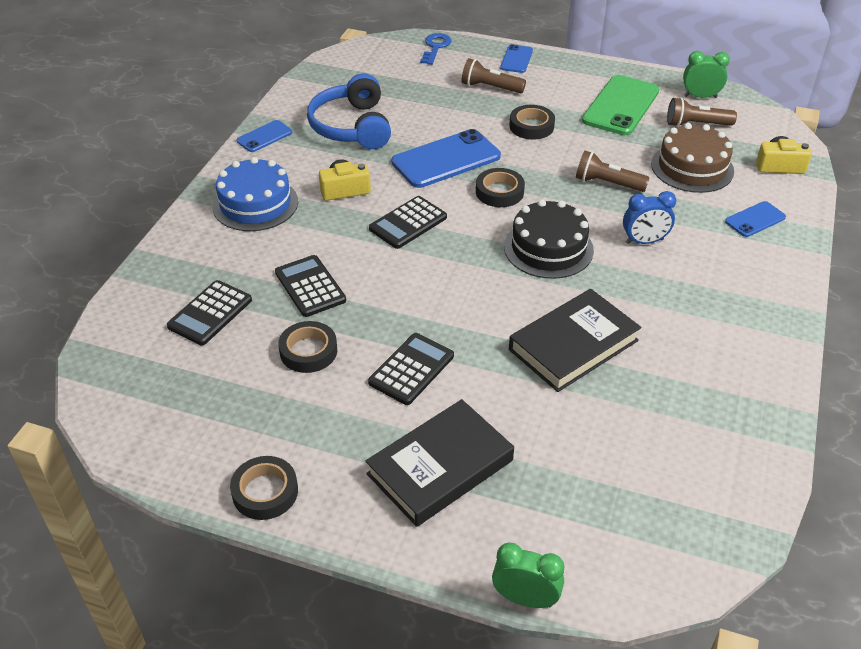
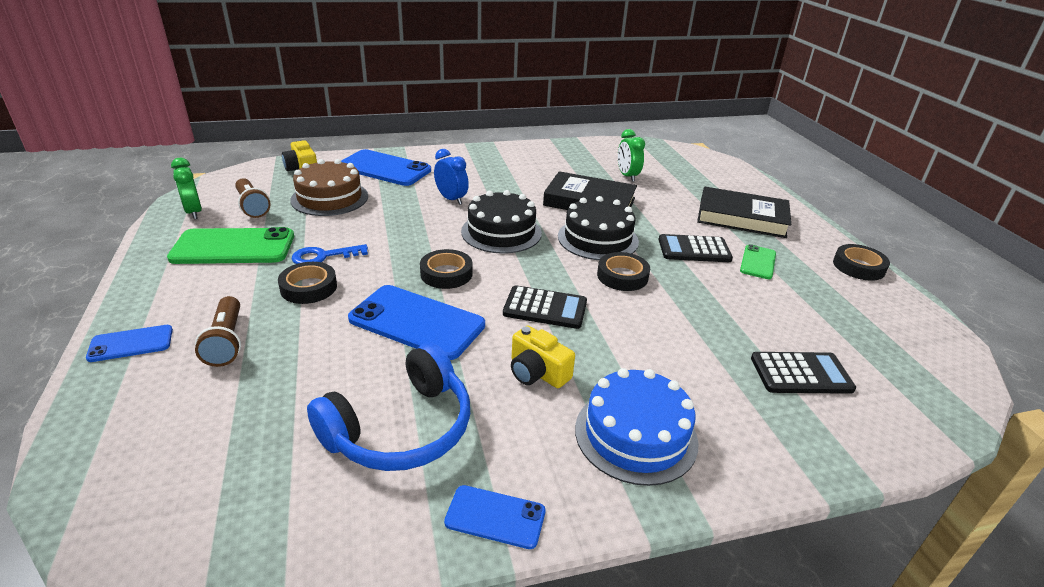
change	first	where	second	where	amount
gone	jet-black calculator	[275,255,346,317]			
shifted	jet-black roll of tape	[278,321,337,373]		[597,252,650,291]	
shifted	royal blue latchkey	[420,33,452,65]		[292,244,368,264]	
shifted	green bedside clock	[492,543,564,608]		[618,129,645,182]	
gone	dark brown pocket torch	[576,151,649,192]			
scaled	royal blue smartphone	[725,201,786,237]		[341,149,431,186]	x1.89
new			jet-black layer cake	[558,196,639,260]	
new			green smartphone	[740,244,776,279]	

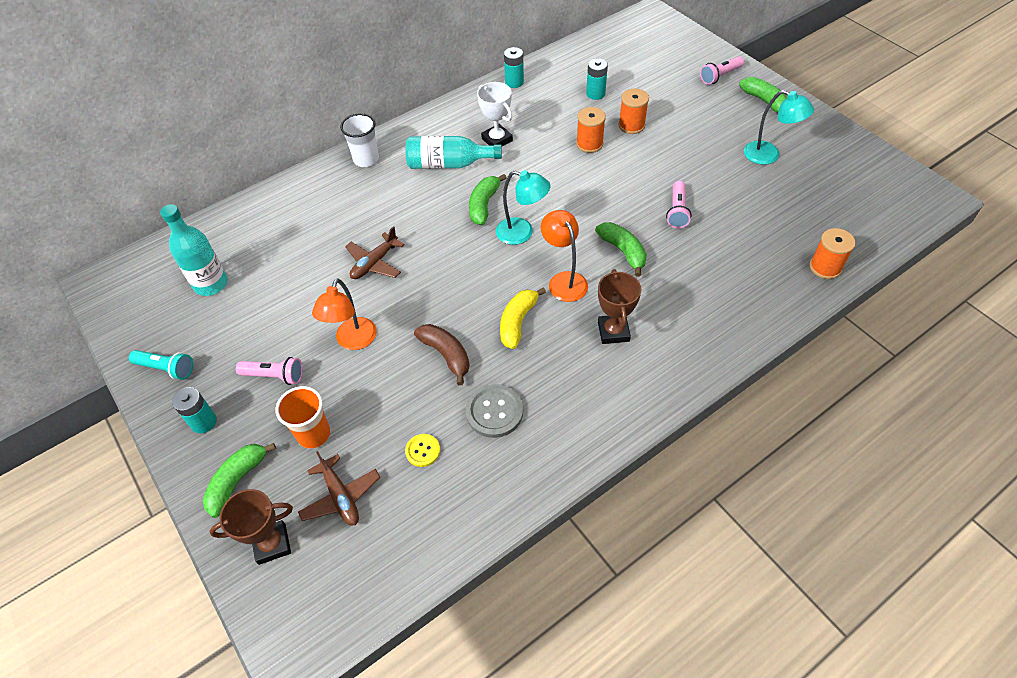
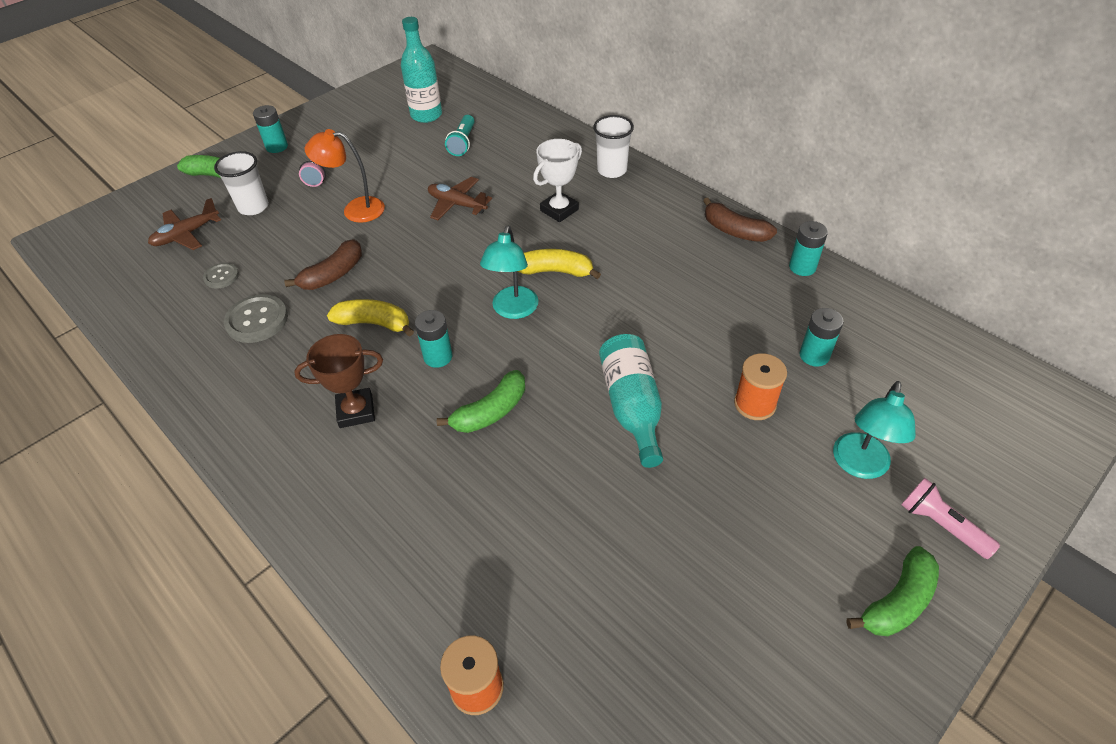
change	first	where	second	where	amount
shifted	teal pocket torch	[129,350,193,380]		[445,115,475,156]	
gone	dark brown award cup	[209,489,293,565]			
repainted	orange-coloured tumbler	[276,386,330,449]	snow-white tumbler	[214,151,269,215]	
repainted	golden sewing button	[405,434,440,467]	ash-grey sewing button	[203,263,239,289]	
shifted	teal drink bottle	[406,136,502,169]		[599,334,663,468]	
repainted	green toy banana	[469,174,507,225]	golden toy banana	[517,249,601,279]	
shifted	snow-white award cup	[477,82,513,146]		[533,139,582,222]	
swapped	orange-coloured desk lamp	[541,210,588,302]	teal battery	[415,310,453,368]	
gone	orange-coloured bobbin	[576,107,606,153]			
gone	pink pocket torch	[666,181,692,228]			
shifted	teal desk lamp	[744,90,814,165]		[833,381,916,479]	
new			dark brown toy banana	[703,198,777,242]	

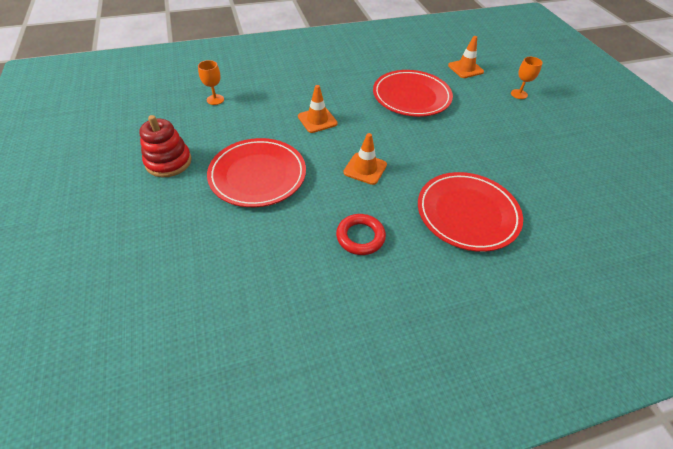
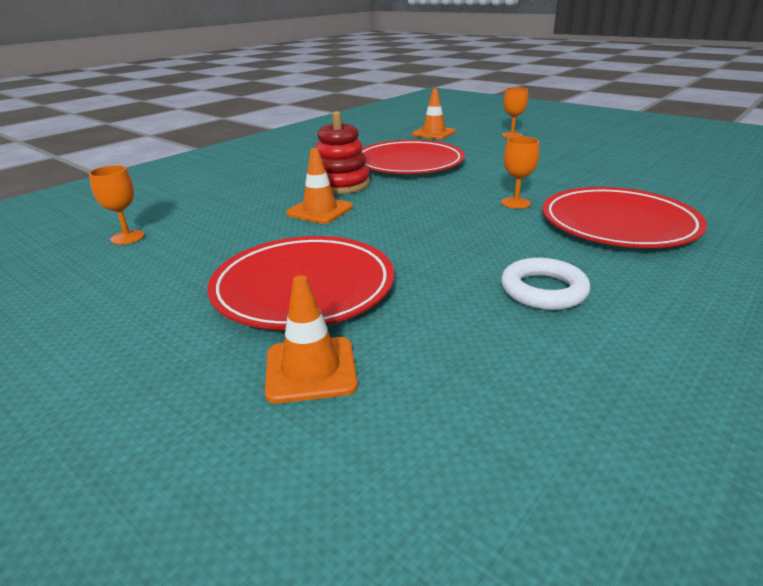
change	first	where	second	where	amount
shifted	crimson stacking rings	[139,115,192,177]		[316,111,370,194]	
repainted	crimson ring	[336,214,386,255]	snow-white ring	[501,258,590,310]	
shifted	orange-coloured traffic cone	[343,133,387,185]		[265,275,358,403]	
new			orange-coloured wine glass	[501,136,539,209]	

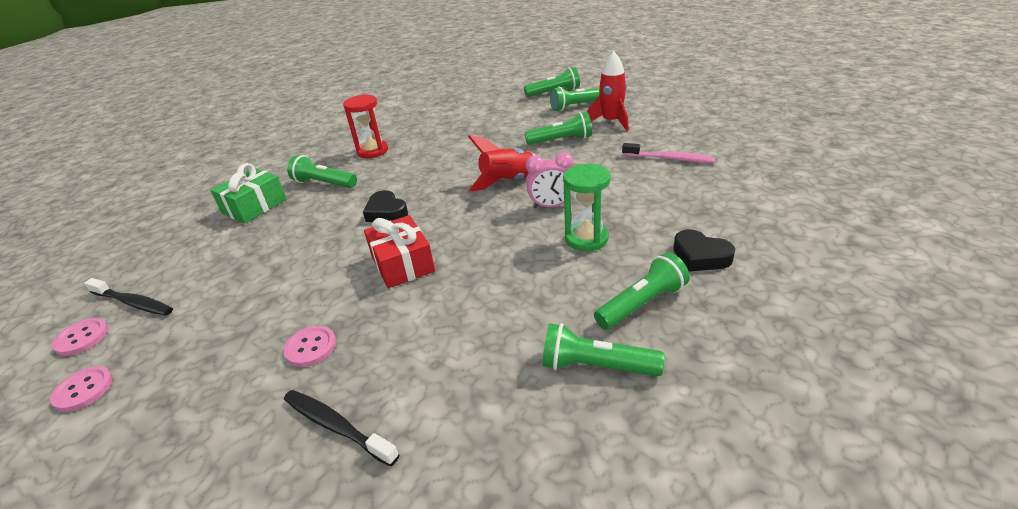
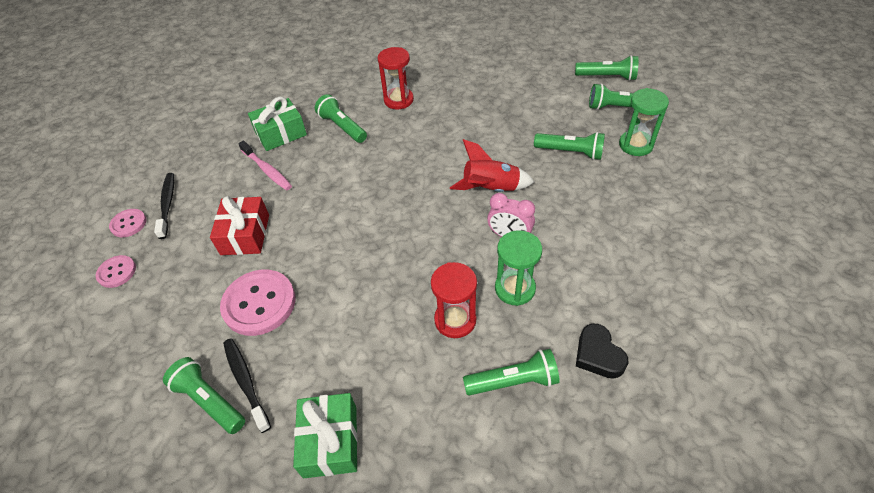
change	first	where	second	where	amount
rotated	jet-black dental brush	[84,278,173,316]		[154,173,174,239]	150 degrees counterclockwise
scaled	pink sewing button	[283,326,336,367]		[220,270,295,336]	x1.86
gone	jet-black heart shape	[363,190,408,222]			
shifted	crimson gift	[364,215,435,288]		[210,196,269,255]	
shifted	green pocket torch	[543,323,665,376]		[163,357,245,434]	
swapped	crimson toy rocket	[587,51,629,131]	green sandglass	[619,88,669,156]	
shifted	pink dental brush	[622,143,716,163]		[238,141,292,190]	
new			green gift	[293,393,358,478]	
new			crimson sandglass	[431,262,477,338]	

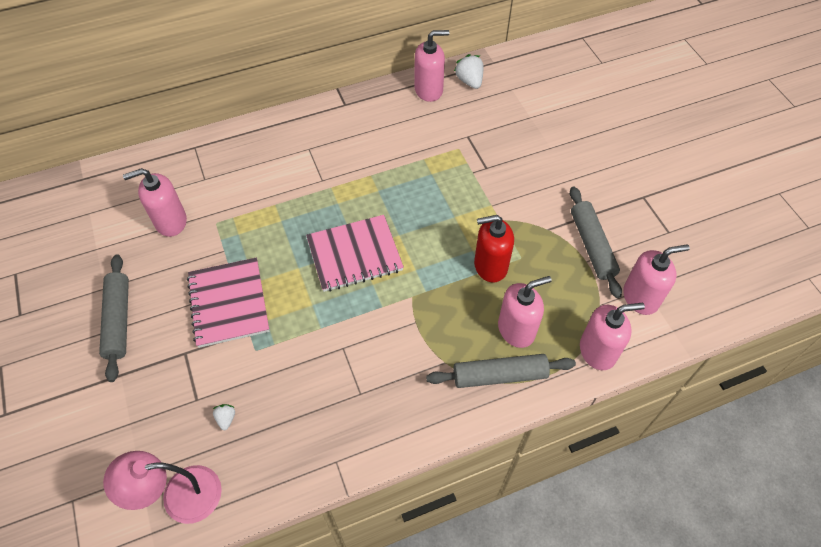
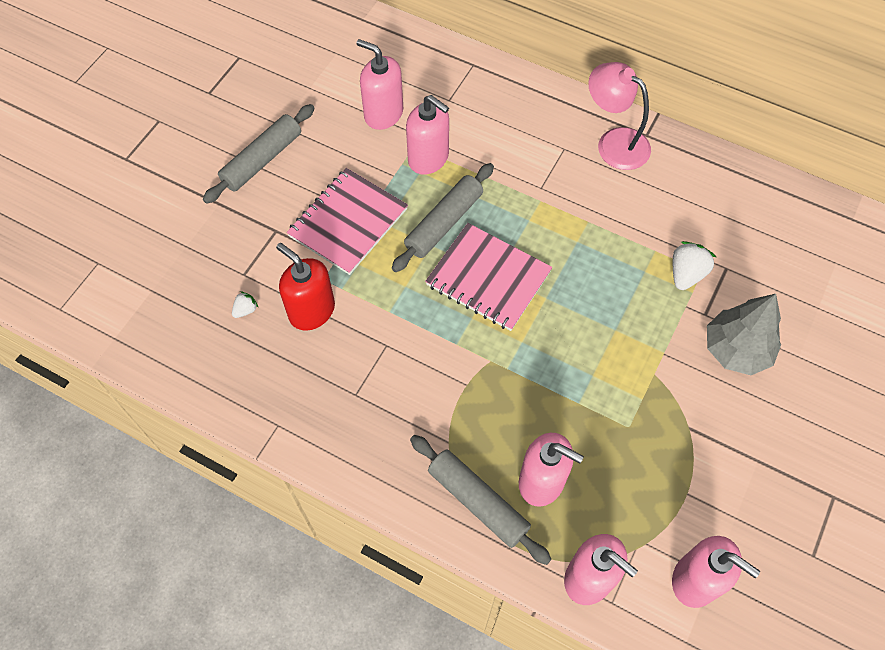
change	first	where	second	where	amount
shifted	pink desk lamp	[103,451,222,524]		[588,62,651,170]	
shifted	pink soap dispenser	[414,30,449,102]		[406,95,449,175]	
shifted	snow-white strawberry	[454,54,483,89]		[673,241,716,290]	
shifted	crimson soap dispenser	[474,215,514,282]		[276,243,335,331]	
shifted	ash-grey pastry roller	[570,186,622,298]		[392,163,494,272]	
new			ash-grey fir tree	[707,294,781,375]	

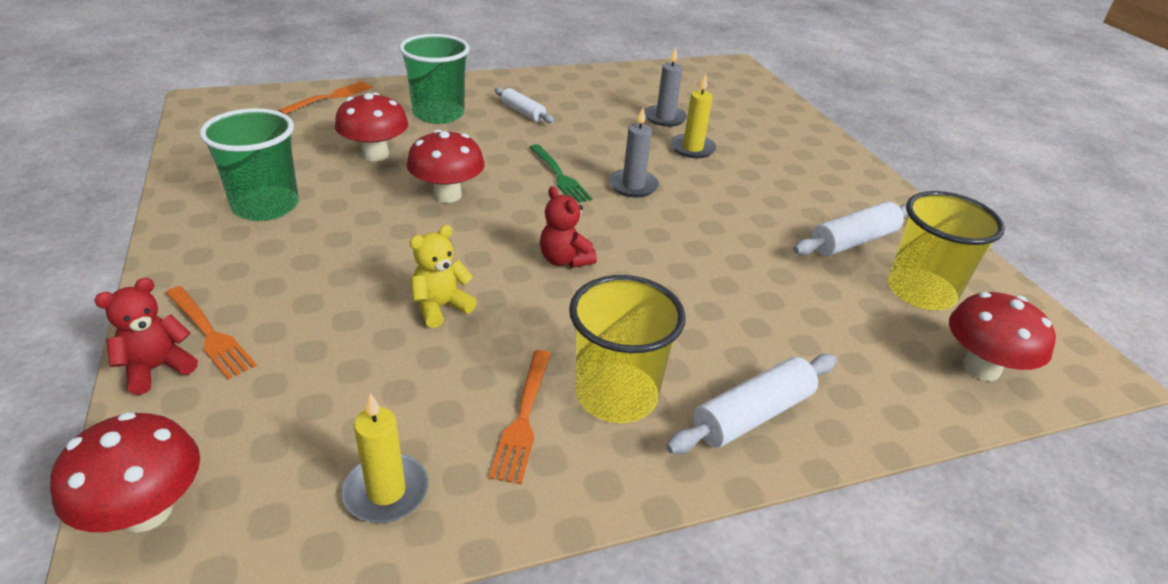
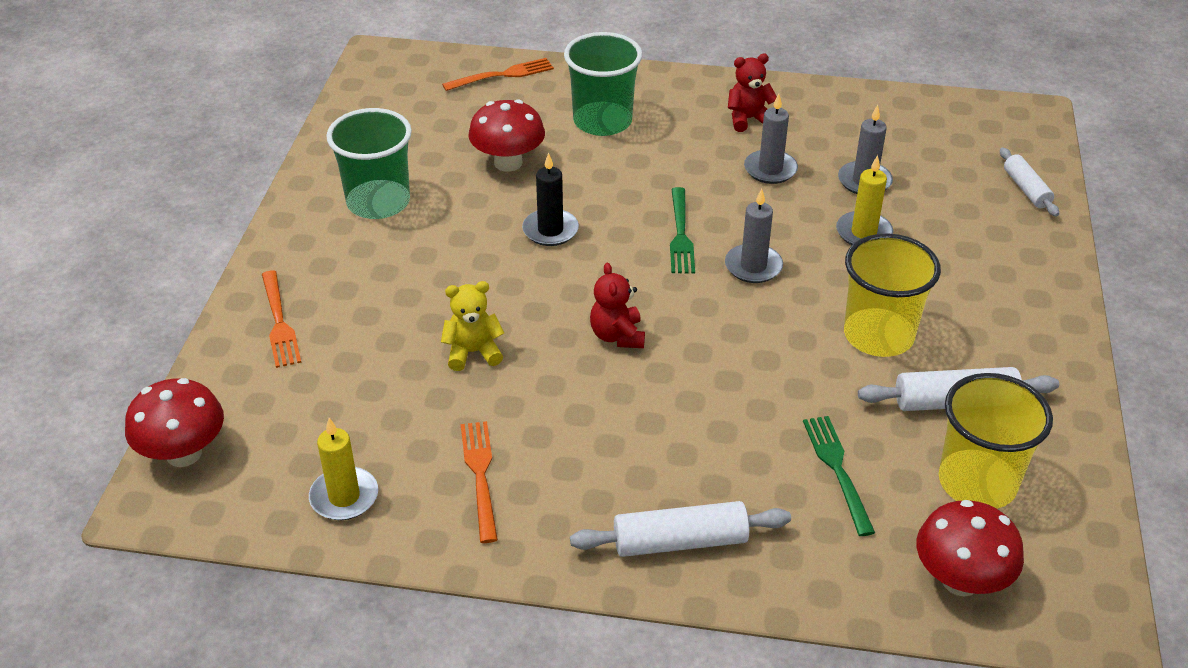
change	first	where	second	where	amount
shifted	crimson stuffed bear	[94,278,198,395]		[728,54,777,132]	
swapped	crimson fungus	[407,130,484,203]	jet-black wax candle	[522,152,579,246]	
rotated	orange-coloured dinner fork	[489,350,551,484]		[461,421,498,543]	135 degrees clockwise
shifted	snow-white pastry roller	[495,87,554,123]		[1000,148,1059,216]	
shifted	golden tumbler	[569,275,686,423]		[844,234,941,357]	
new			ash-grey wax candle	[744,94,798,184]	
new			green dinner fork	[803,416,875,536]	

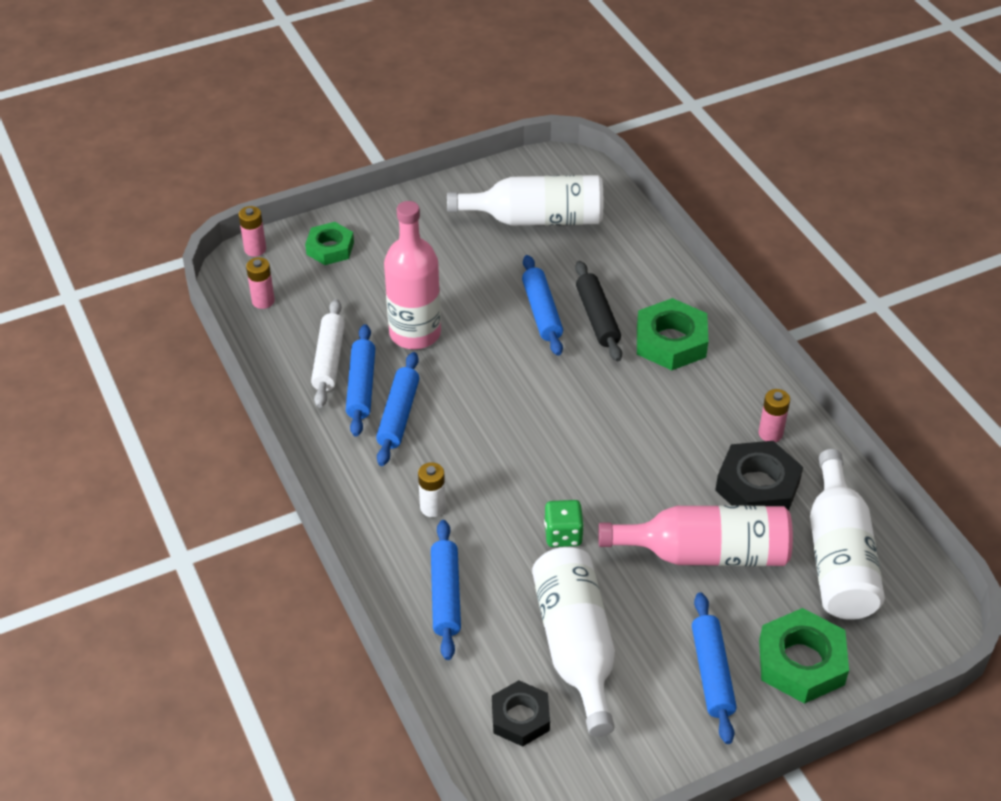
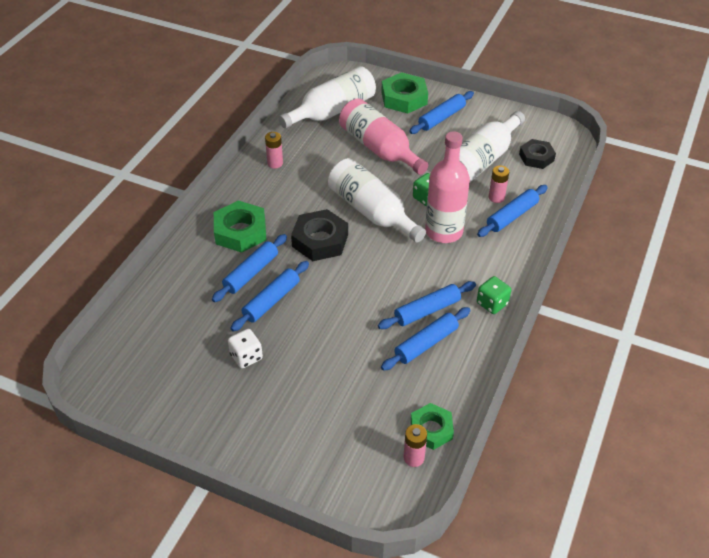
change	first	where	second	where	amount
shifted	pink battery	[239,206,266,257]		[489,166,509,203]	
shifted	green hexagon nut	[305,222,354,265]		[411,403,454,450]	
gone	snow-white pastry roller	[311,299,345,408]			
shifted	pink drink bottle	[384,201,441,349]		[425,131,470,243]	
gone	snow-white battery	[418,462,446,517]			
shifted	snow-white drink bottle	[447,175,603,226]		[328,158,426,242]	
repainted	jet-black pastry roller	[575,261,622,361]	royal blue pastry roller	[212,234,287,302]	
shifted	jet-black hexagon nut	[715,441,803,511]		[291,209,348,261]	
new			snow-white game die	[228,329,263,369]	
new			green game die	[477,276,511,314]	

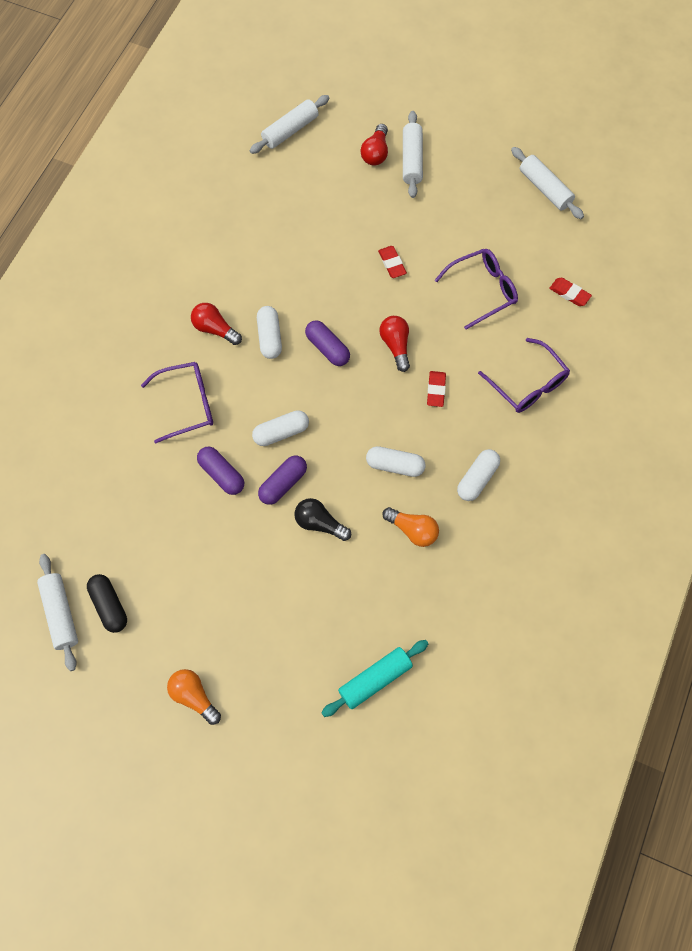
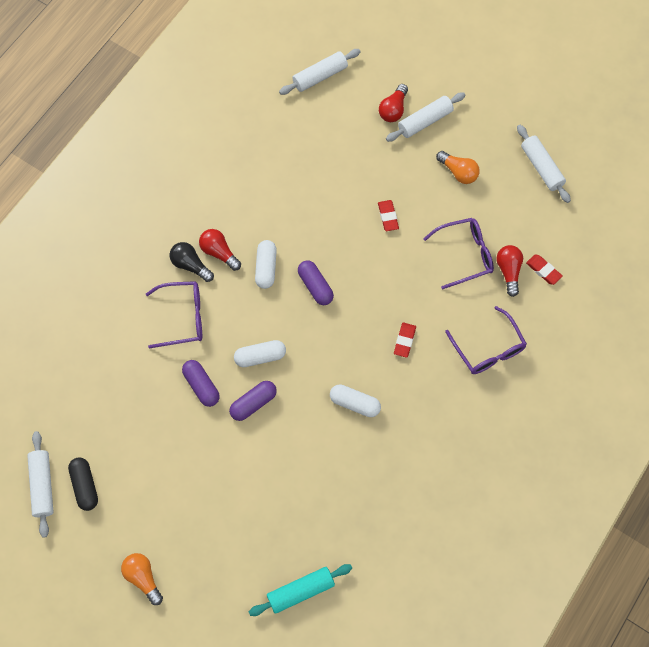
change	first	where	second	where	amount
shifted	jet-black light bulb	[294,498,351,541]		[170,242,214,282]	
shifted	crimson light bulb	[379,316,410,372]		[496,245,523,297]	
shifted	orange-coloured light bulb	[382,507,439,547]		[436,151,480,184]	
rotated	snow-white pastry roller	[403,111,423,198]		[386,92,465,142]	45 degrees clockwise
gone	snow-white pill shape	[457,449,500,501]			

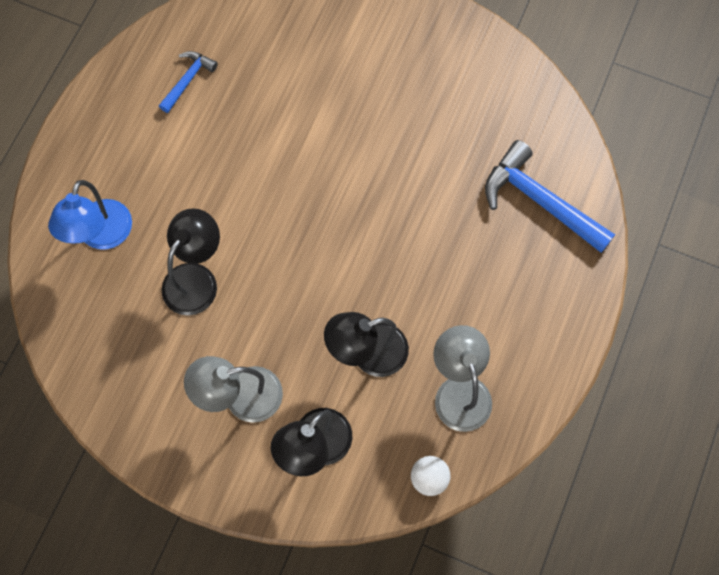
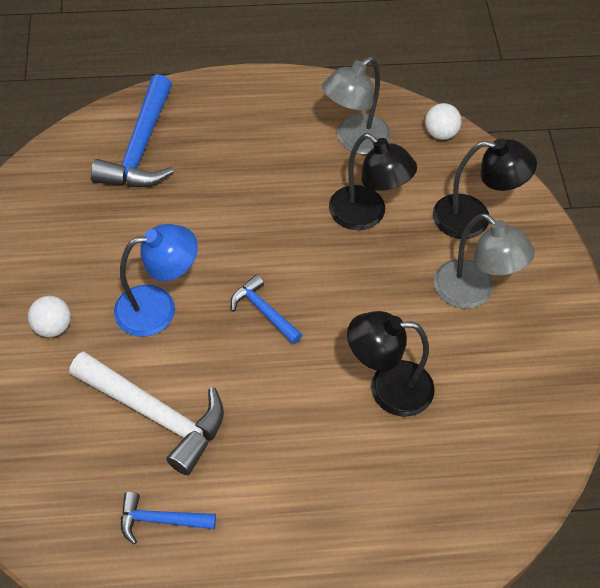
change	first	where	second	where	amount
shifted	royal blue desk lamp	[48,180,132,250]		[114,224,198,337]	
new			snow-white ball	[28,296,71,337]	
new			snow-white claw hammer	[69,351,224,475]	
new			royal blue claw hammer	[231,274,303,344]	

